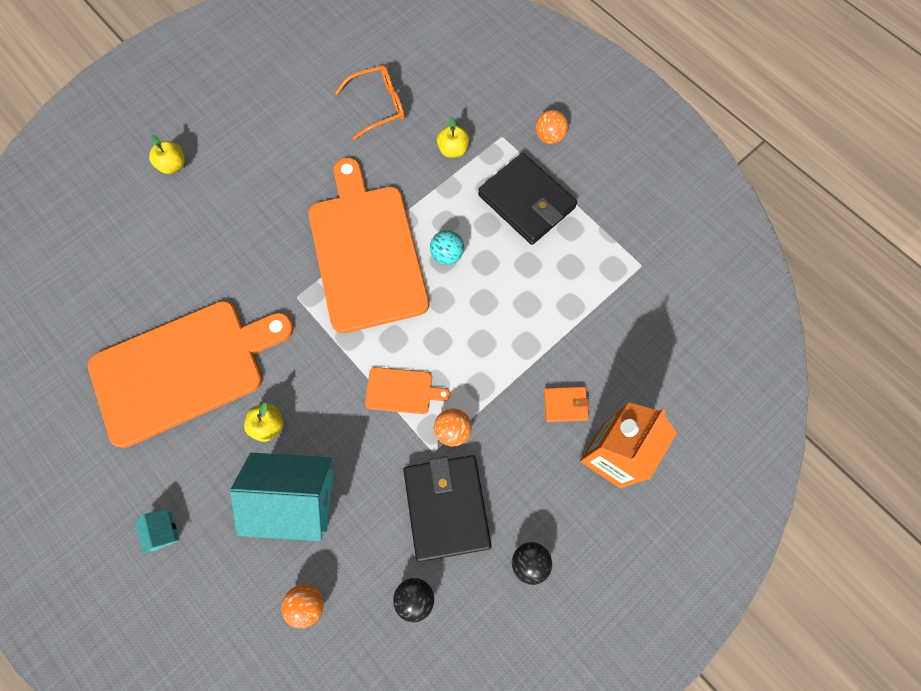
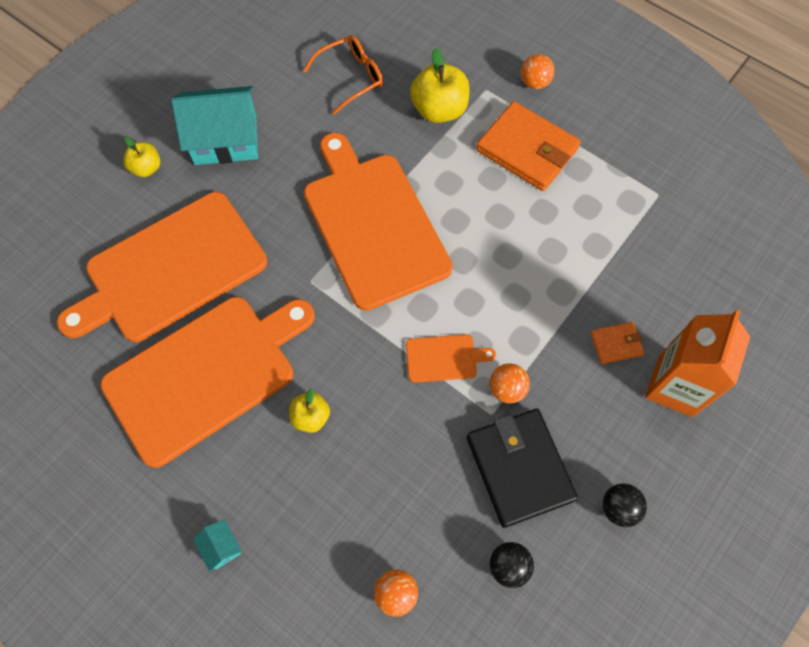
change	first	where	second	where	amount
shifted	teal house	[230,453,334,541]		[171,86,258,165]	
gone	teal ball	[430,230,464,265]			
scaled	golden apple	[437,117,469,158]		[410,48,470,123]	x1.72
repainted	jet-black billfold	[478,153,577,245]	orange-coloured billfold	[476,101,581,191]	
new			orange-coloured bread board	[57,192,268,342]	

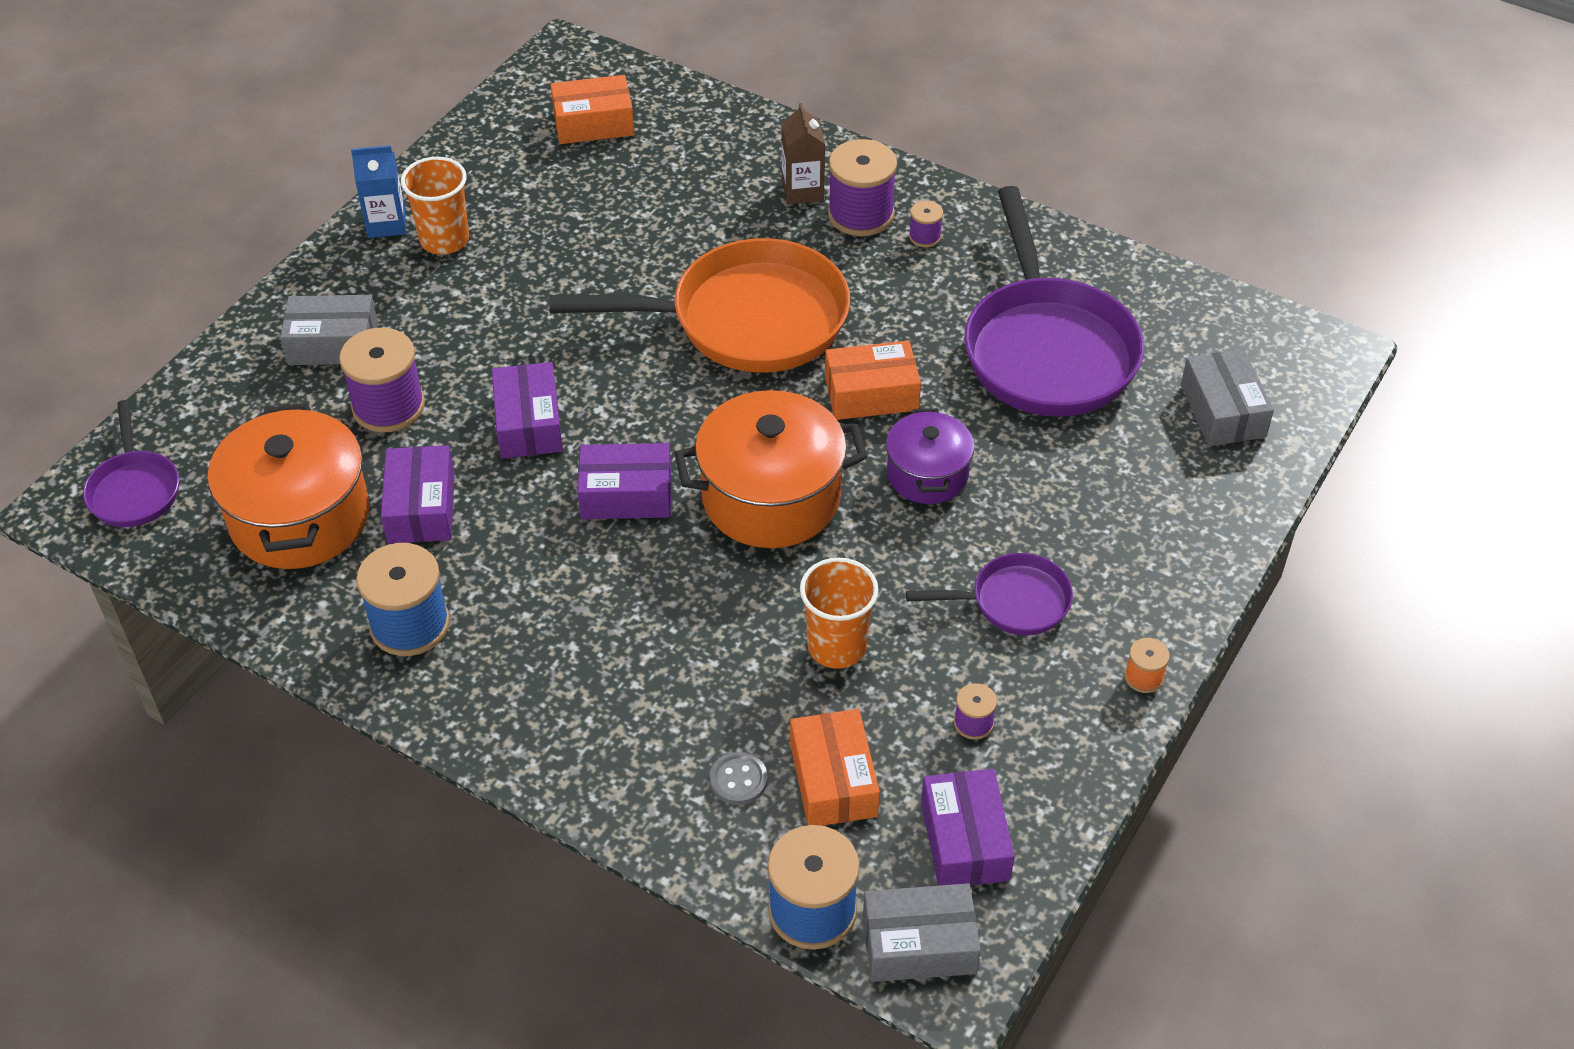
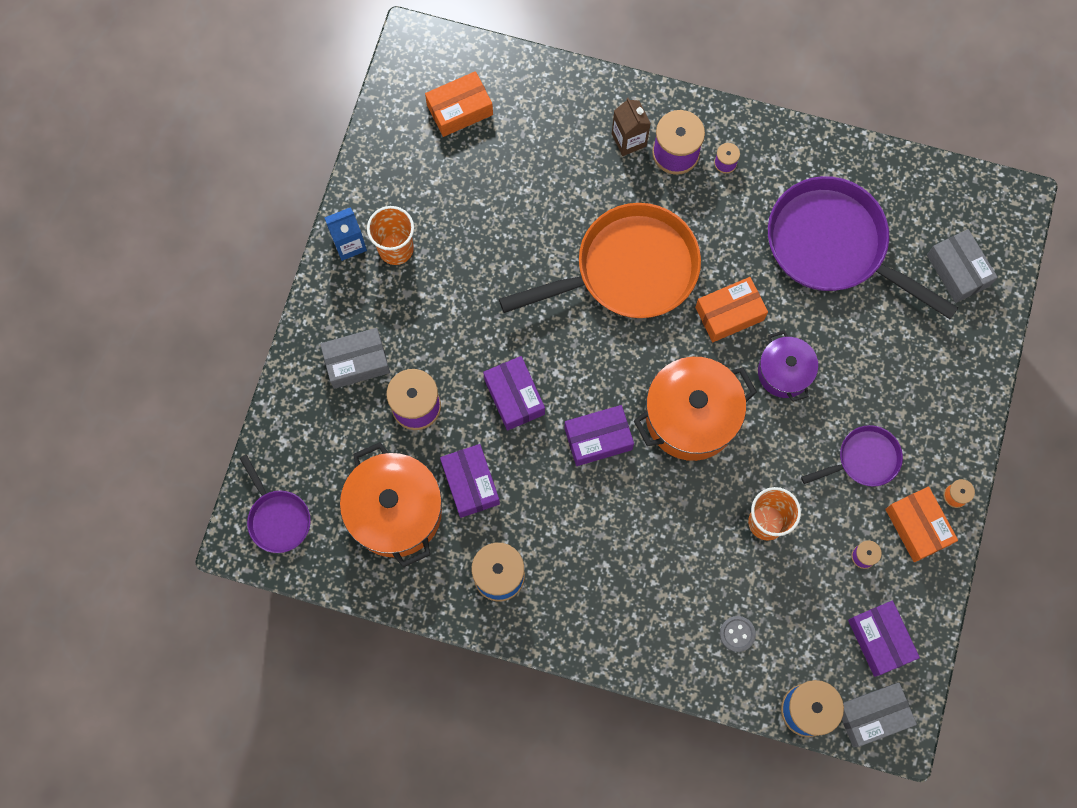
change	first	where	second	where	amount
shifted	orange-coloured package	[790,709,880,826]		[885,486,958,562]	
rotated	royal purple skillet	[964,186,1144,417]		[768,176,959,319]	150 degrees clockwise

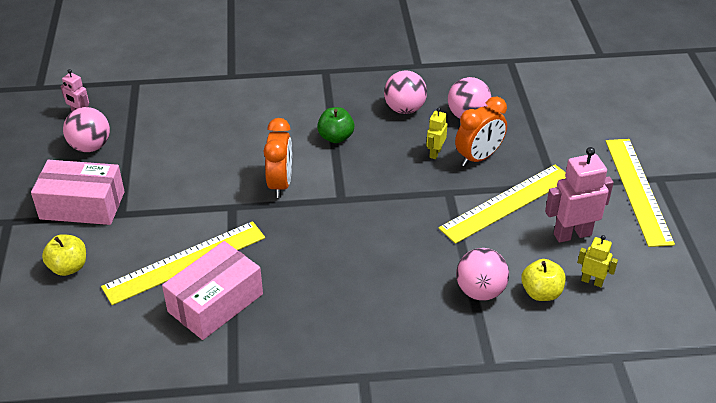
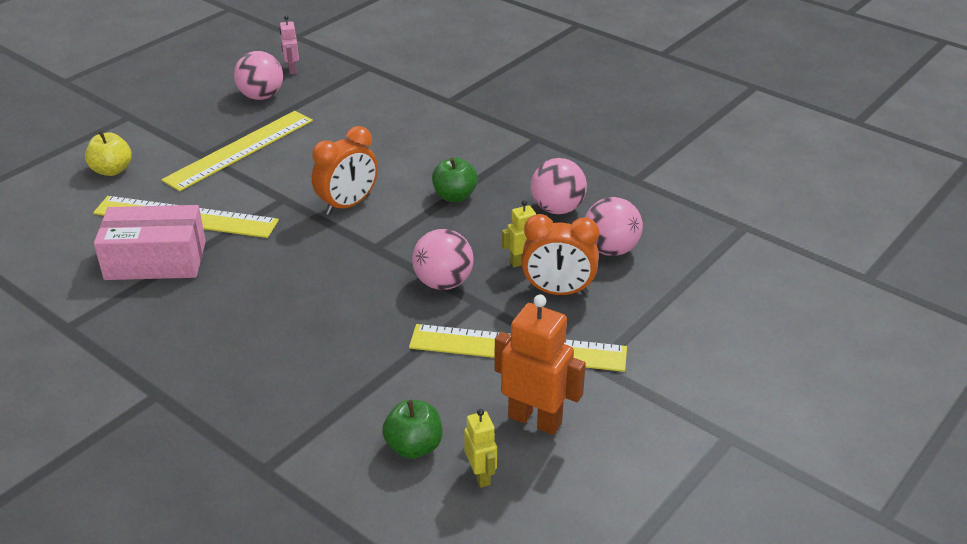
change	first	where	second	where	amount
gone	pink package	[31,160,125,225]			
shifted	pink ball	[456,248,509,301]		[412,229,473,290]	
repainted	golden apple	[521,259,566,301]	green apple	[382,400,443,459]	
repainted	pink robot figure	[545,147,614,243]	orange-coloured robot figure	[494,295,586,435]	
shifted	golden ruler	[606,139,675,247]		[161,111,313,191]	

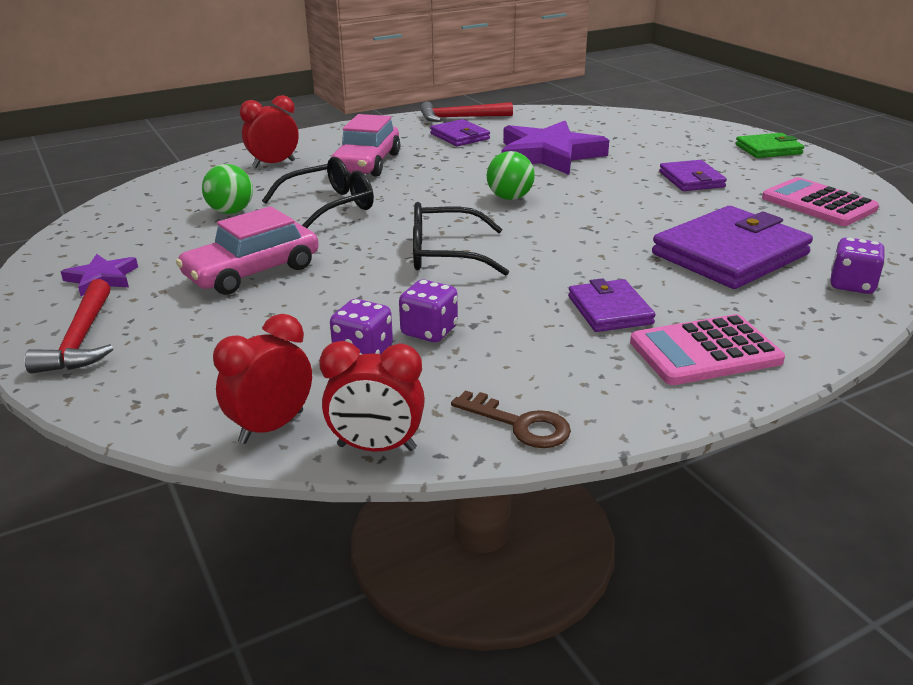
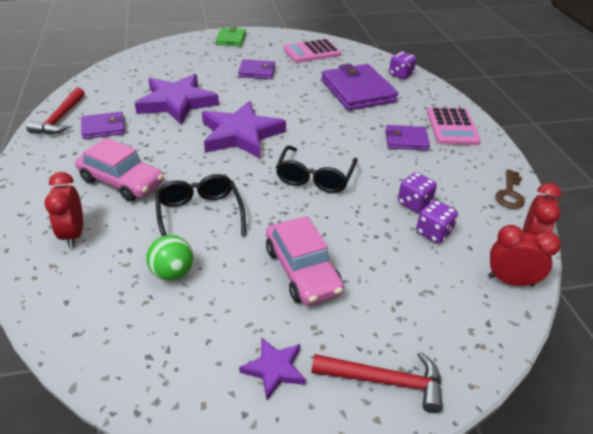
change	first	where	second	where	amount
rotated	crimson bedside clock	[213,314,312,444]		[488,225,561,287]	135 degrees clockwise
rotated	dark brown latchkey	[451,390,571,448]		[495,169,525,209]	150 degrees clockwise
swapped	green ball	[487,151,535,200]	royal purple star shape	[202,101,286,159]	

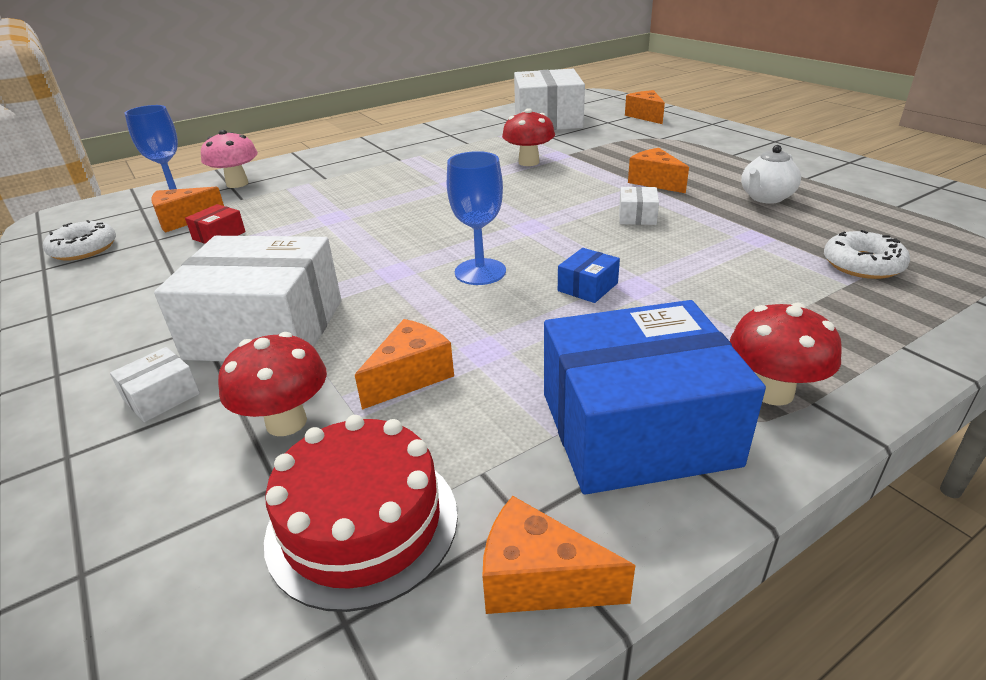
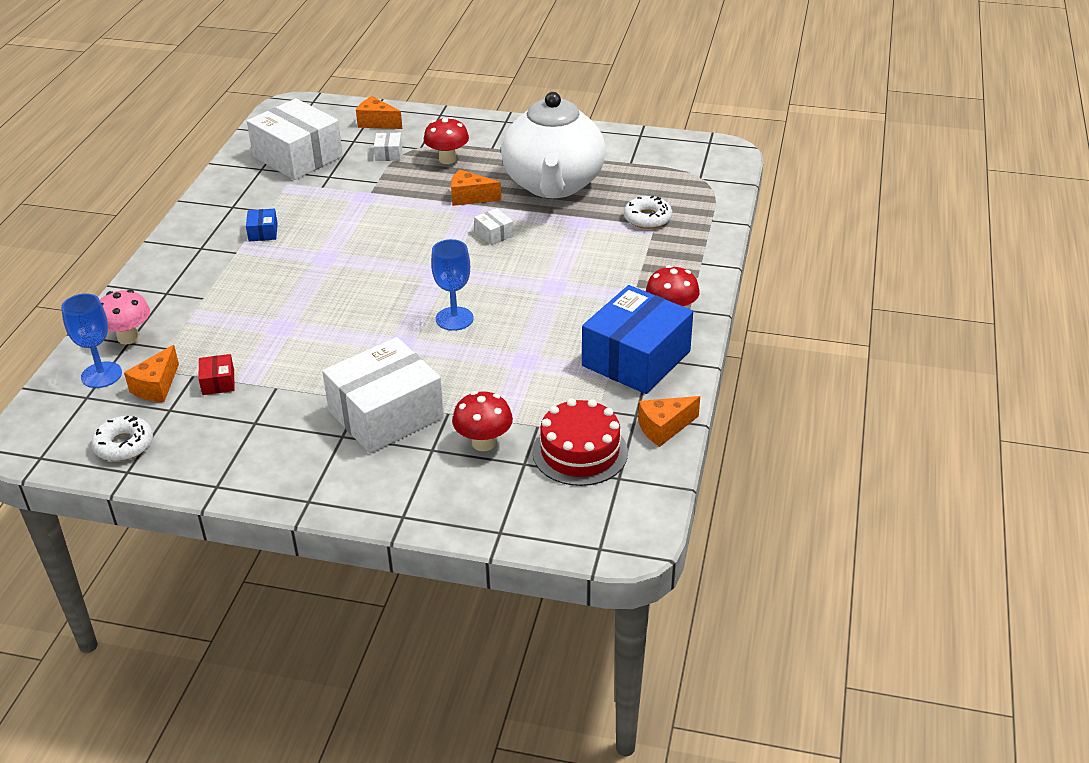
change	first	where	second	where	amount
shifted	snow-white package	[110,347,200,422]		[374,133,402,161]	
gone	orange-coloured piece of cheese	[355,319,454,410]			
shifted	crimson fungus	[502,108,555,166]		[424,117,469,164]	
shifted	royal blue package	[558,248,620,303]		[246,208,278,241]	
scaled	snow-white teapot	[741,145,801,204]		[501,92,606,198]	x2.49

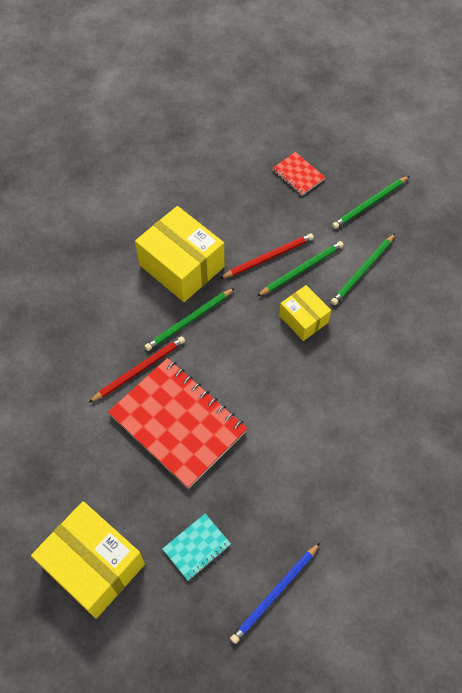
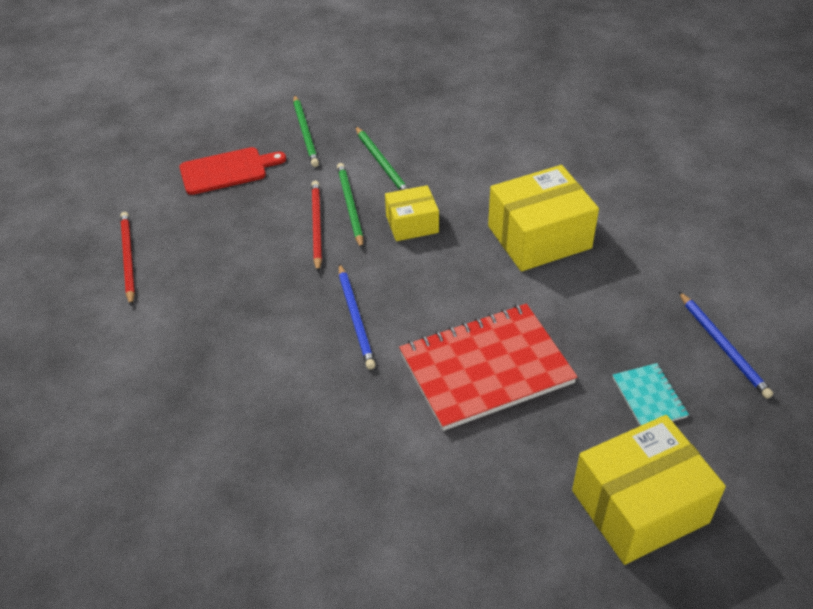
change	first	where	second	where	amount
shifted	crimson lead pencil	[89,336,185,403]		[120,212,135,306]	
shifted	golden package	[135,206,224,302]		[488,165,599,271]	
repainted	green lead pencil	[145,288,235,351]	royal blue lead pencil	[339,263,376,369]	
swapped	crimson notepad	[272,152,325,196]	crimson bread board	[179,147,286,195]	

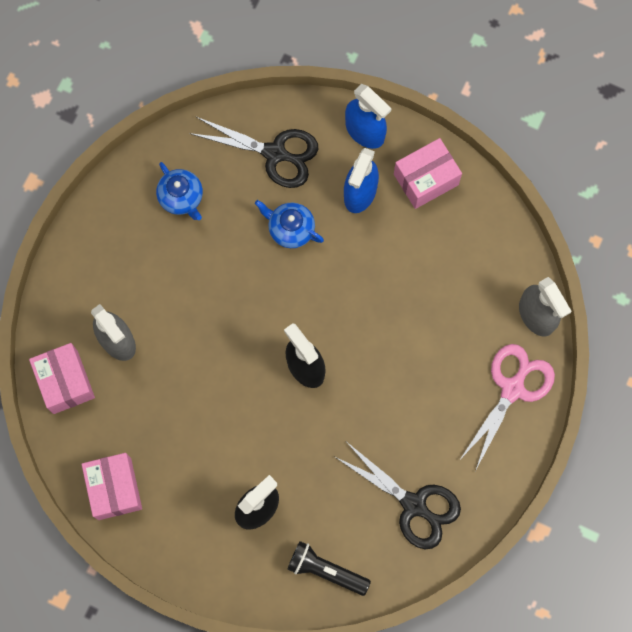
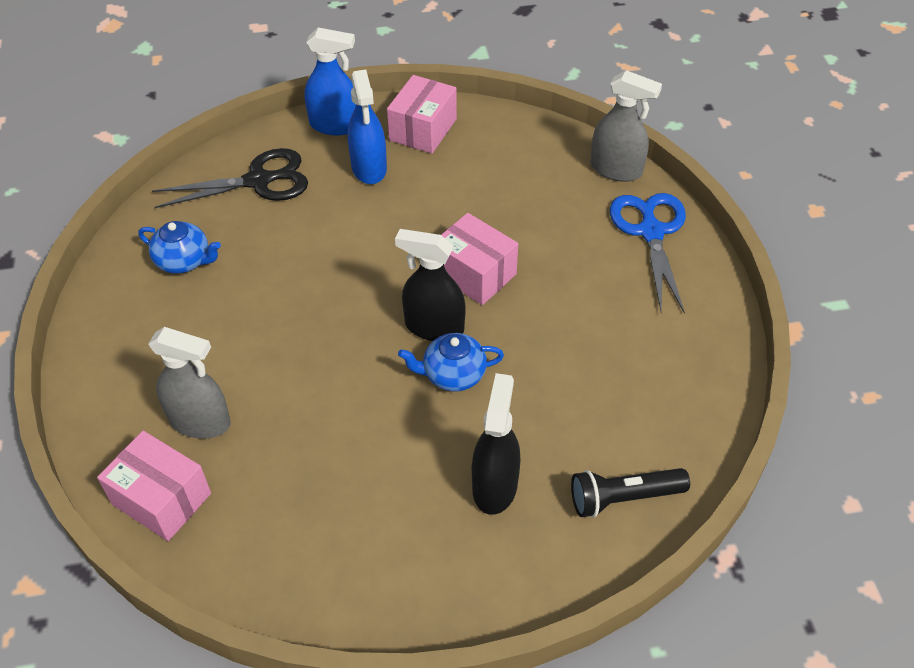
change	first	where	second	where	amount
shifted	pink package	[81,453,142,520]		[441,213,518,305]	
shifted	royal blue teapot	[255,200,324,248]		[398,333,504,391]	
gone	jet-black scissors	[335,442,461,549]			
repainted	pink scissors	[459,344,555,471]	royal blue scissors	[610,193,686,314]	

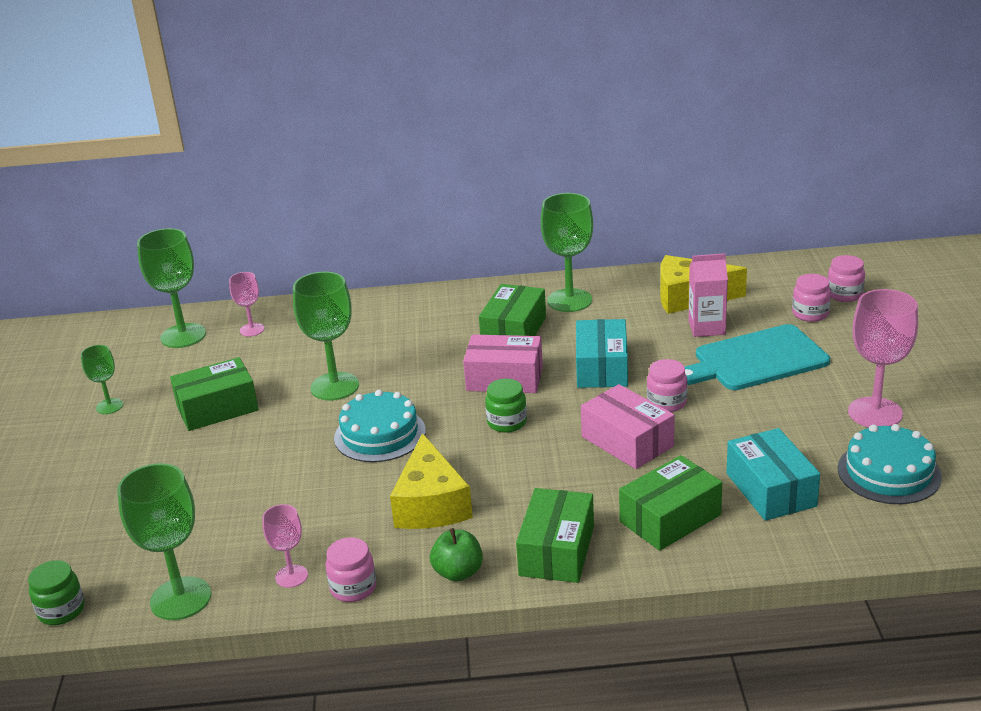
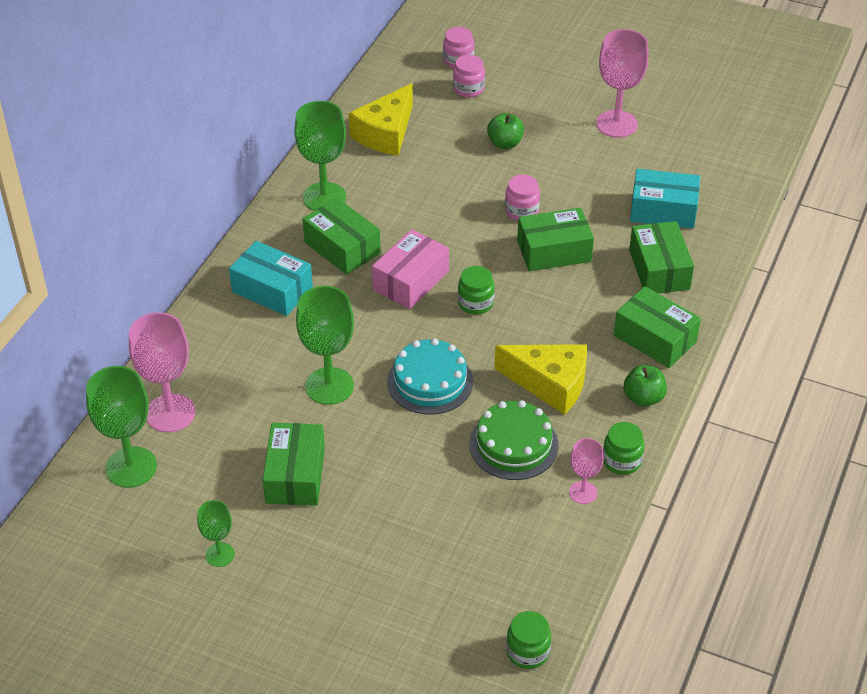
change	first	where	second	where	amount
gone	green wine glass	[117,463,211,620]			
scaled	pink wine glass	[229,272,264,336]		[129,312,195,432]	x1.83
repainted	pink jam jar	[325,537,376,602]	green jam jar	[603,422,644,475]	
shifted	teal package	[576,319,628,388]		[229,241,313,316]	
repainted	pink package	[581,384,675,469]	green package	[517,208,594,271]	
swapped	teal bread board	[685,324,830,390]	green apple	[487,113,524,149]	
gone	pink milk carton	[688,253,728,337]			
gone	teal layer cake	[838,424,942,504]			
new			green layer cake	[469,400,559,480]	

